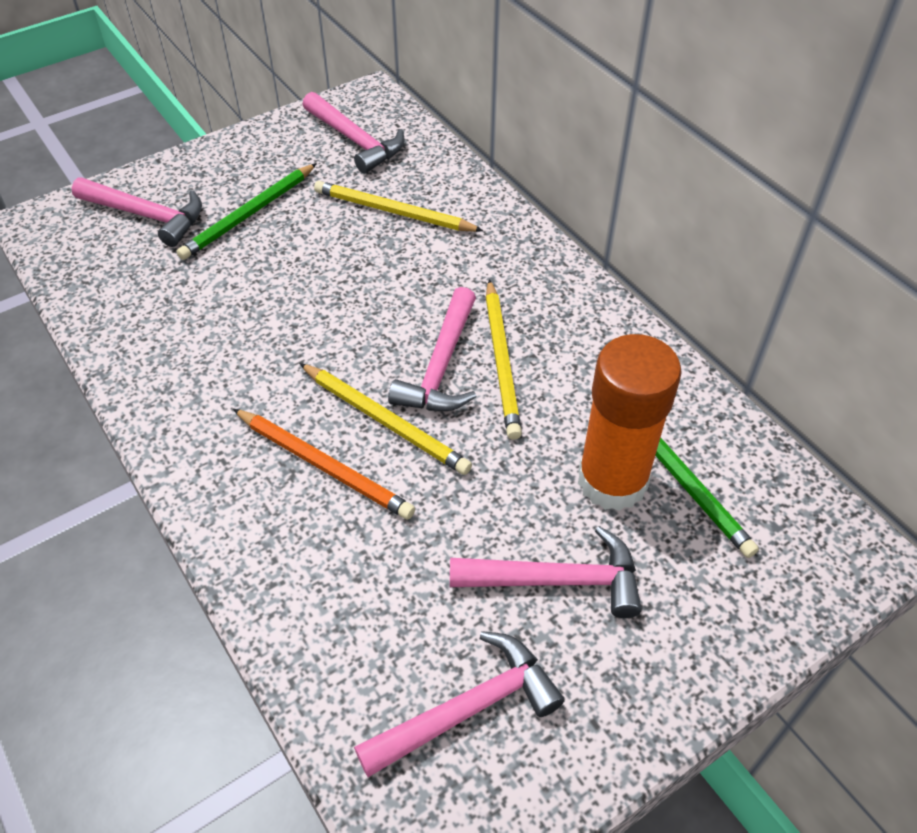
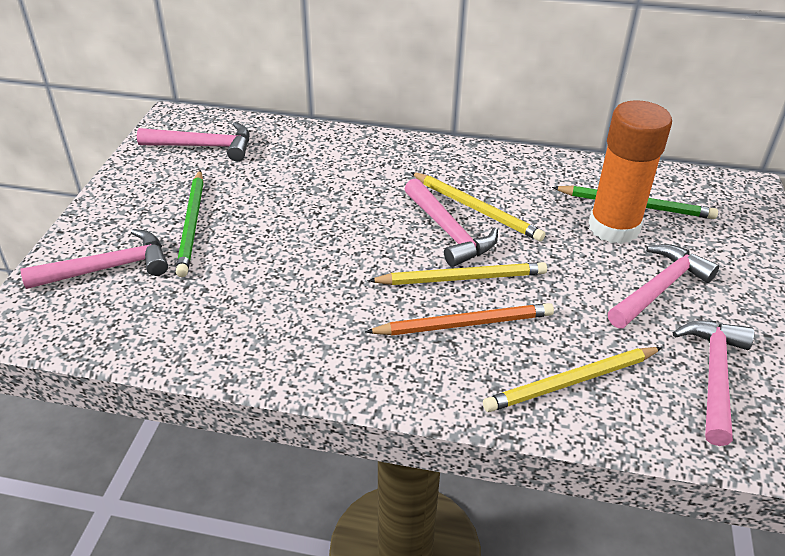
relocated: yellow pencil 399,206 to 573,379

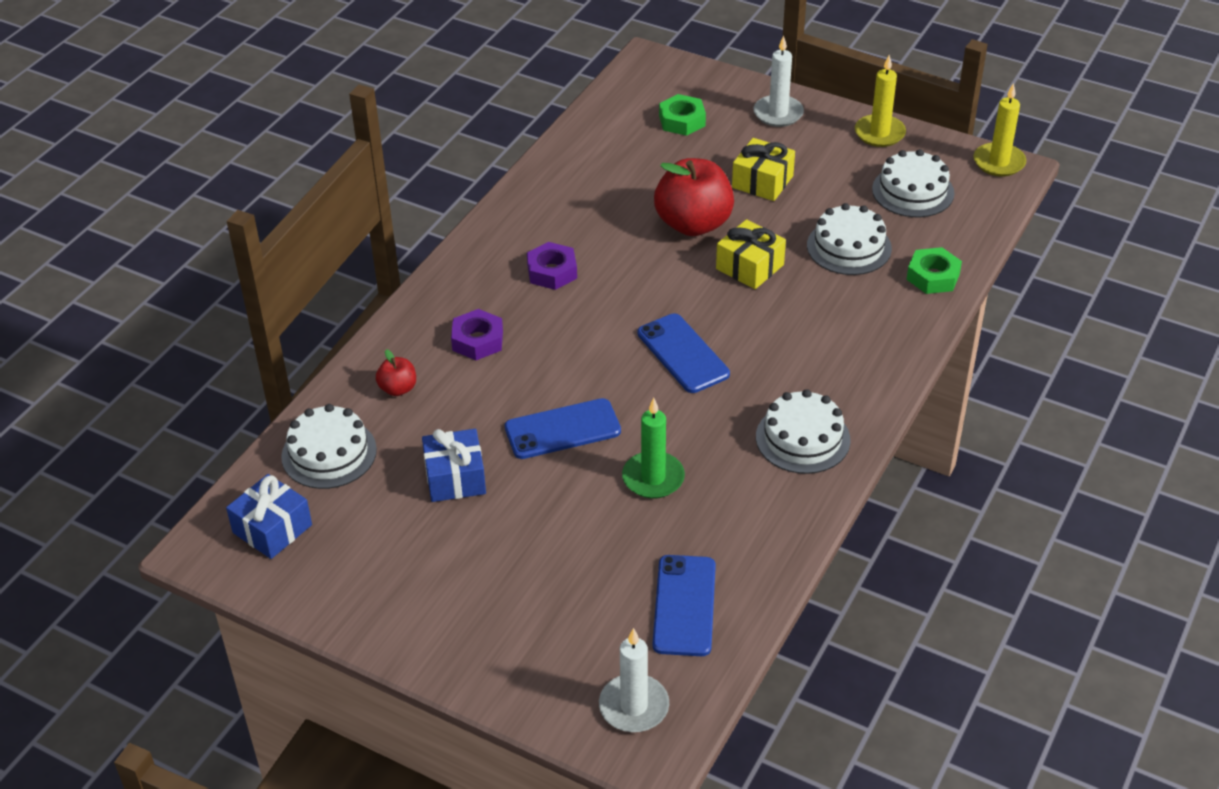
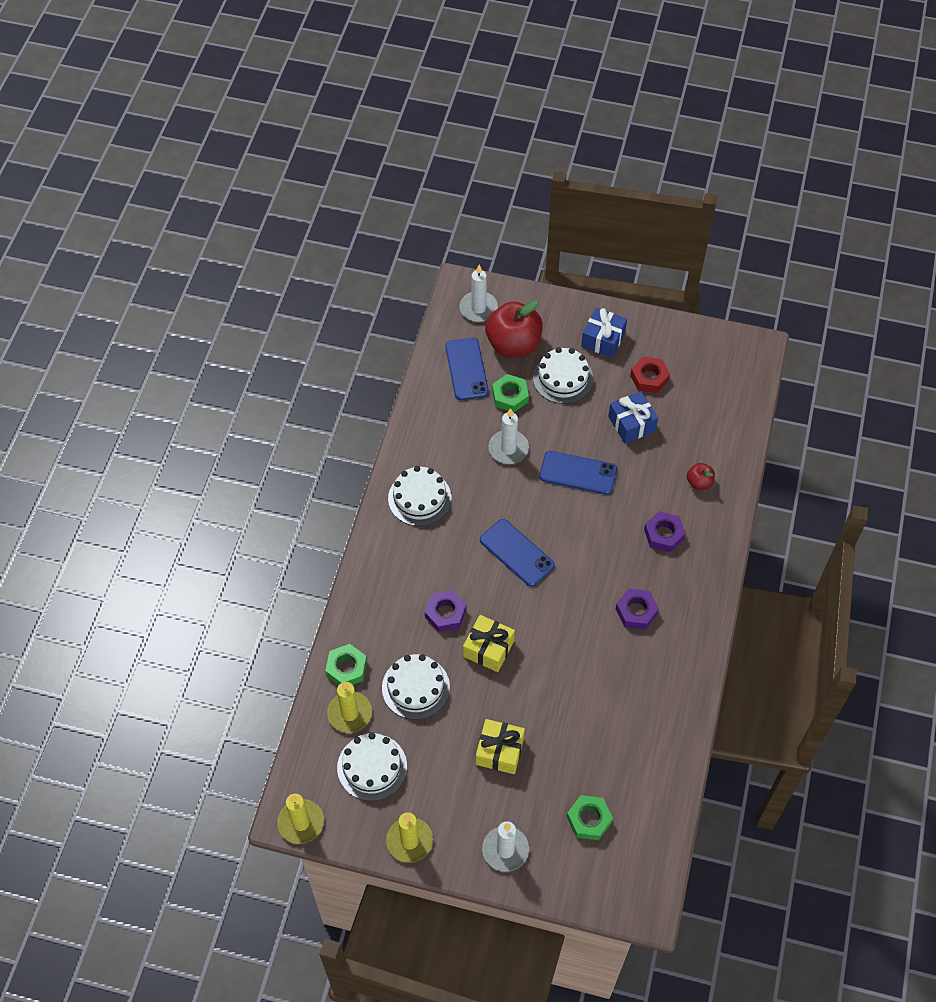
appeared: yellow candle 349,707; purple nut 445,611; green nut 510,393; red nut 650,374
relocated: blue gift 269,516 to 604,333; white cake 329,446 to 563,375; red apple 694,197 to 514,328
colour: green candle 653,448 to white candle 509,436
spun: blue phone 563,428 = 578,472 45 degrees clockwise

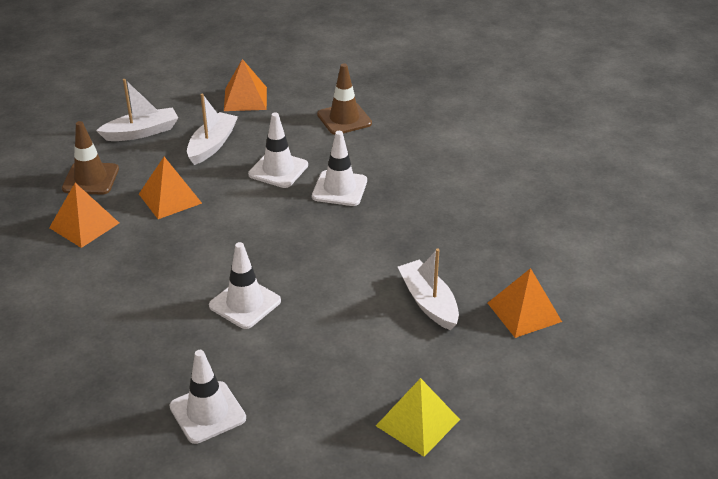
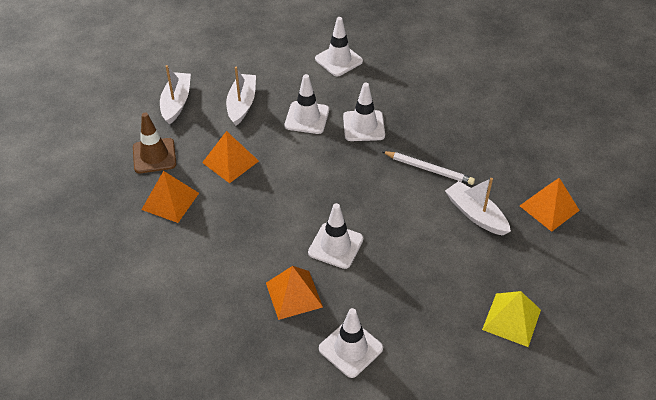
appeared: white pencil 428,168
relocated: orange pyramid 245,85 to 294,293
colour: brown traffic cone 344,99 to white traffic cone 339,46
spun: white boat 137,110 = 175,95 45 degrees counterclockwise

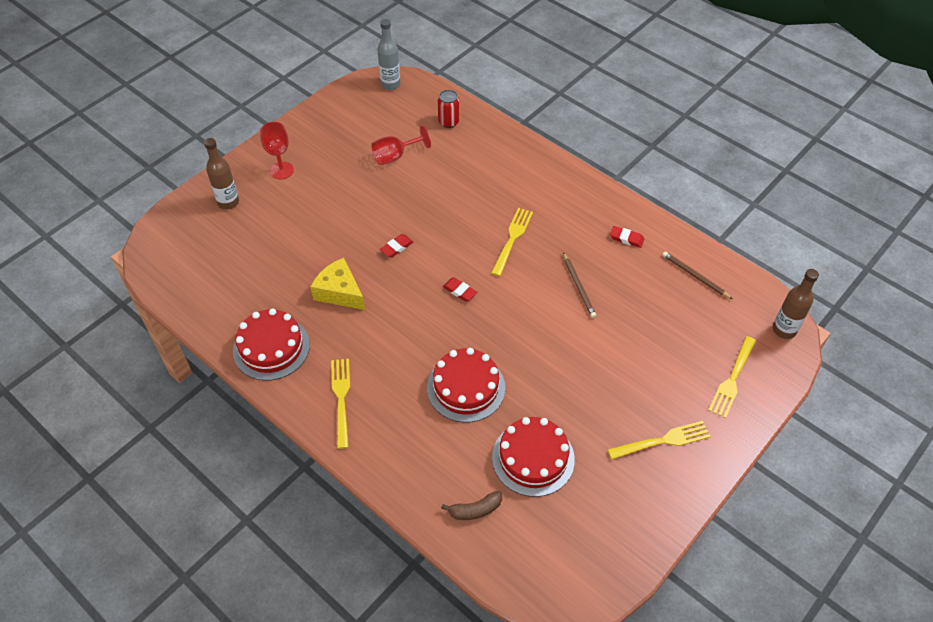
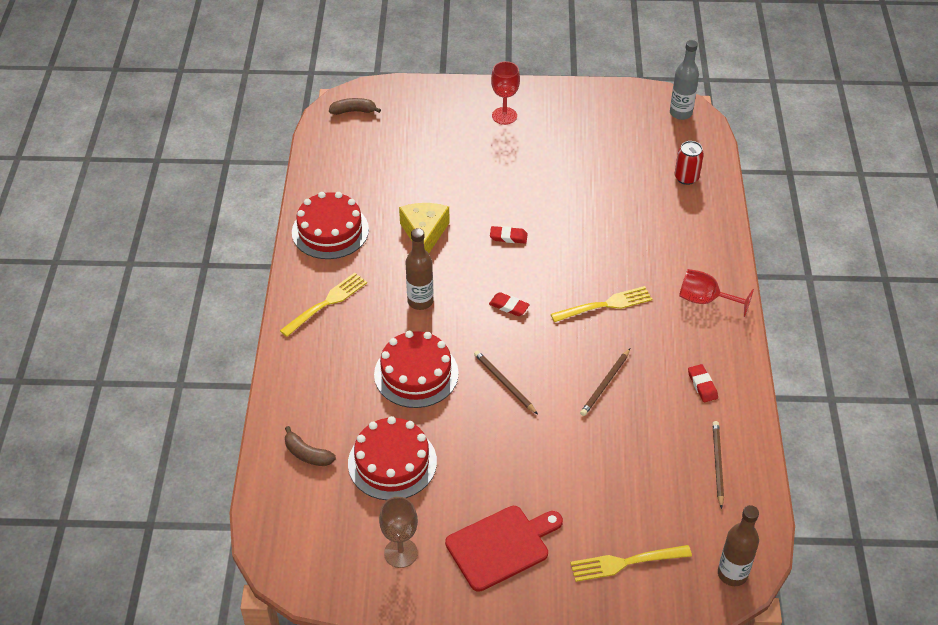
appeared: brown banana 355,106; brown goblet 398,532; brown pencil 506,382
relocated: brown bottle 221,173 to 419,269; red goblet 401,145 to 716,293
exchanged: yellow fork 659,440 to red cutting board 504,549
spun: red eraser 460,289 = 509,304 60 degrees counterclockwise

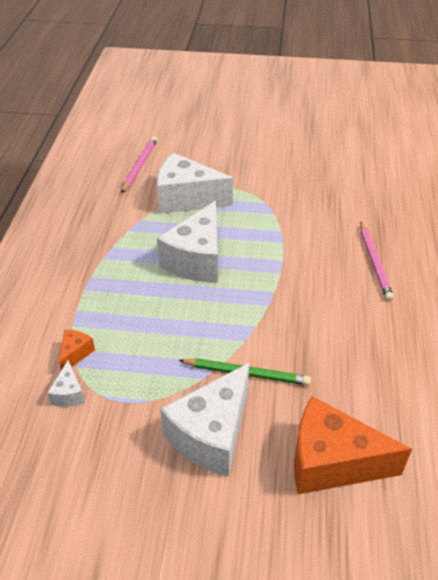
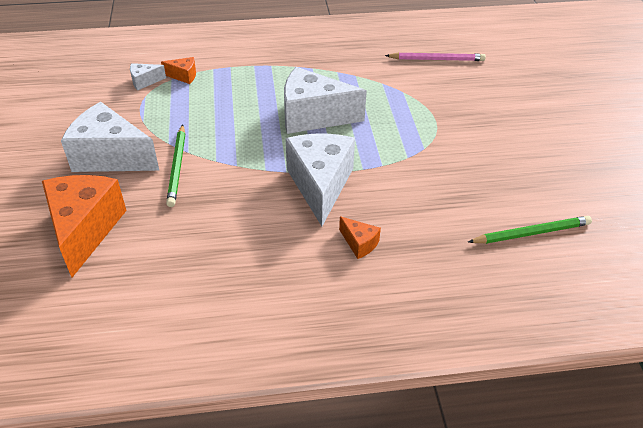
appeared: green pencil 530,230
relocated: white cheese 195,183 to 320,180
exchanged: pink pencil 377,261 to orange cheese 360,237

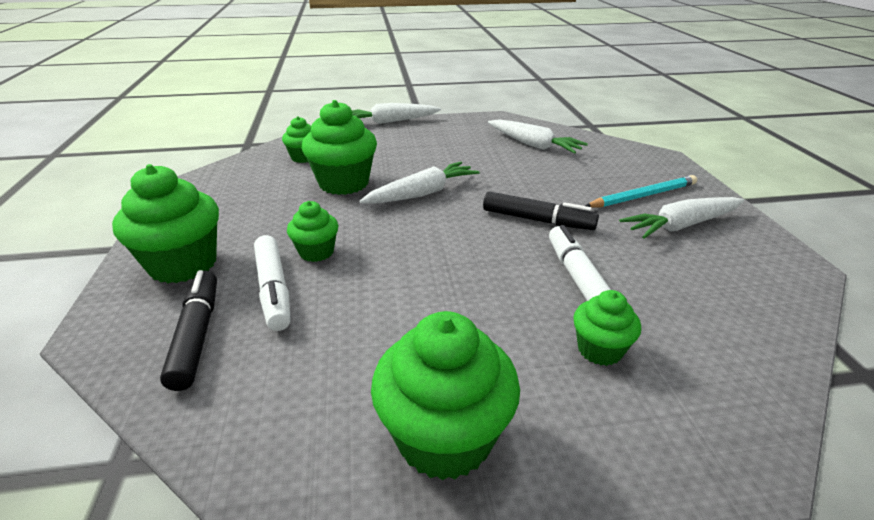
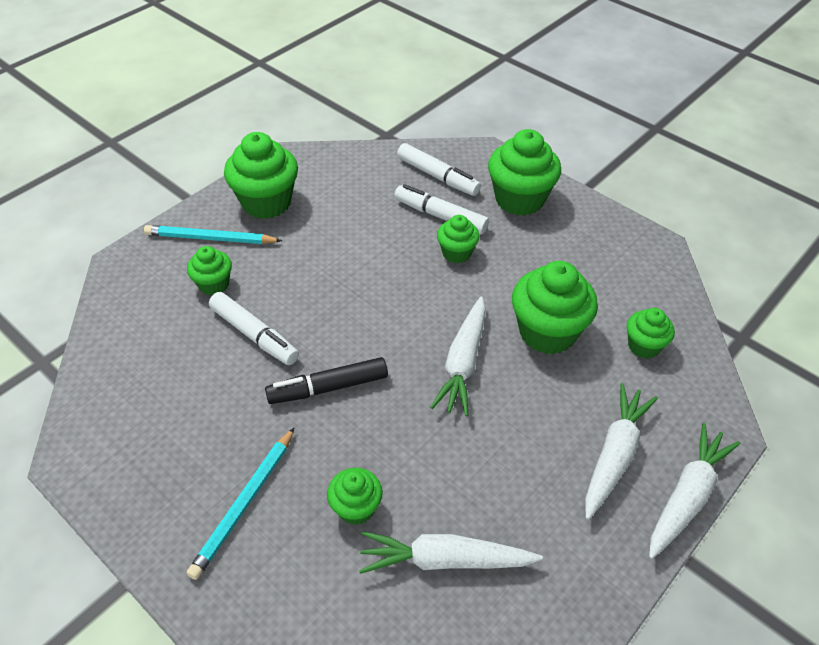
appeared: turquoise pencil 213,234; green cupcake 355,496
relocated: white carrot 681,218 to 621,451
colour: black marker 188,330 to white marker 439,169

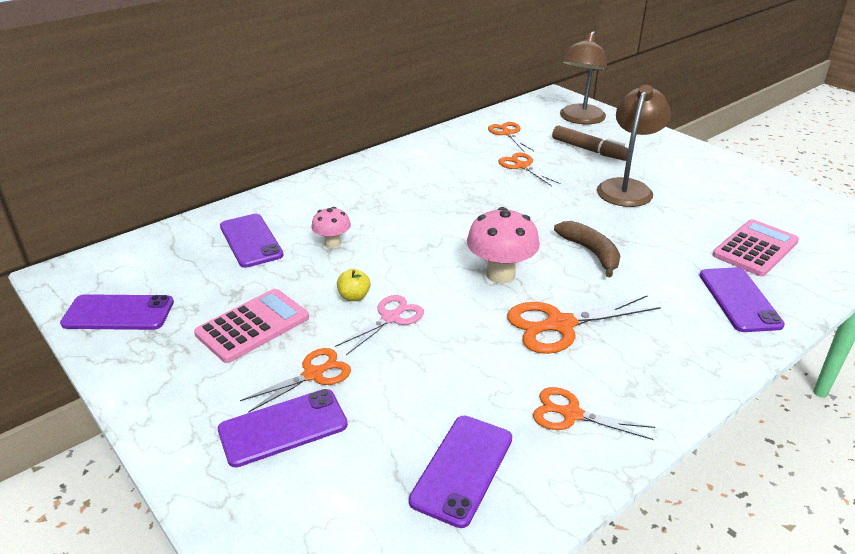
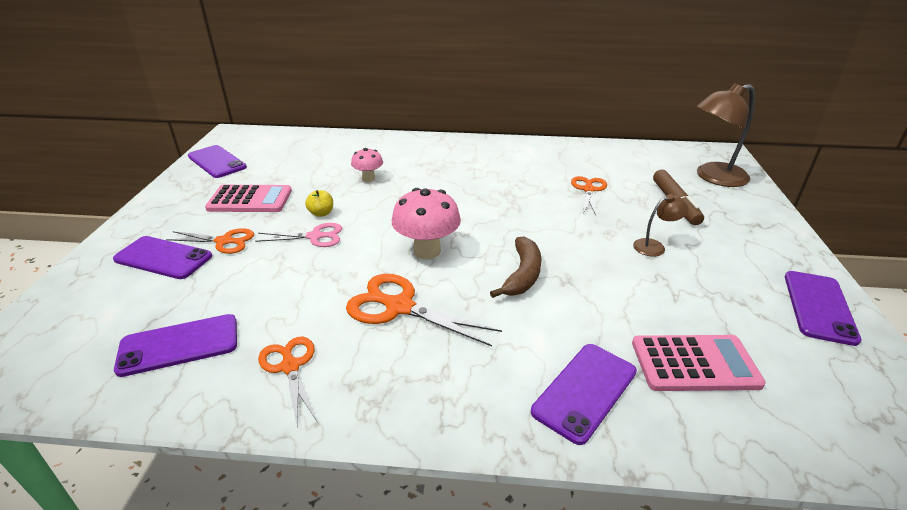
missing: orange scissors 511,136
relocated: purple phone 252,241 to 823,308
size: brown lamp 634,146 = 661,225 x0.50

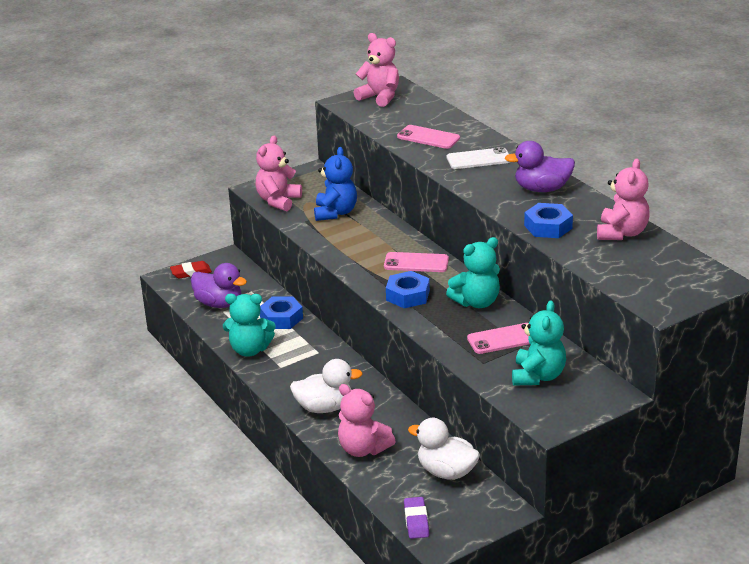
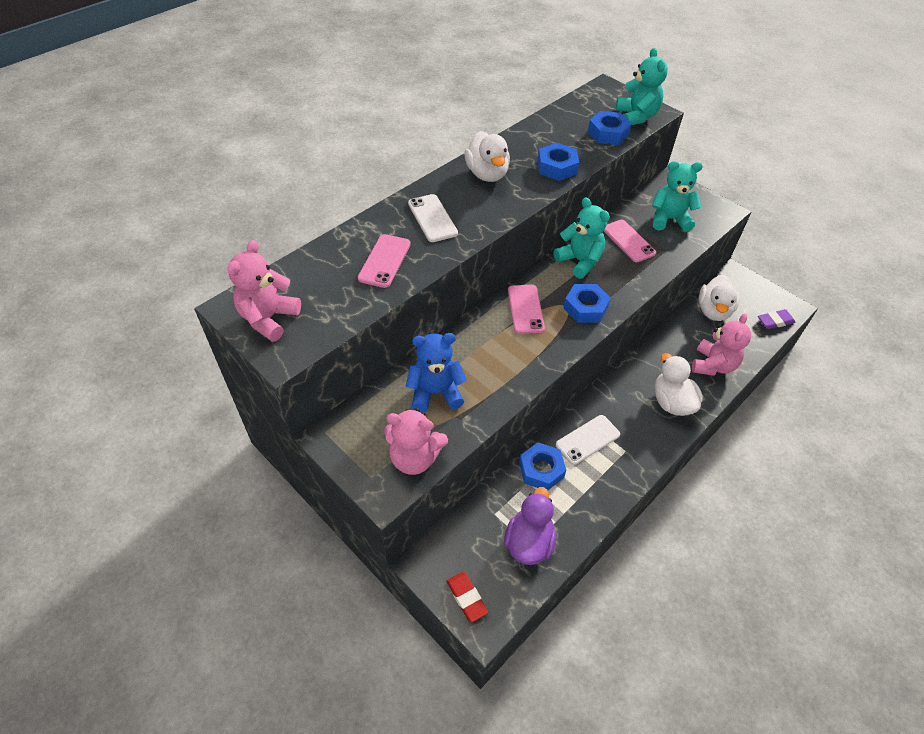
missing: pink teddy bear 623,199
appeared: white phone 588,440; blue nut 610,128
relocated: turquoise teddy bear 249,325 to 642,86
colour: purple duck 540,166 to white duck 487,156

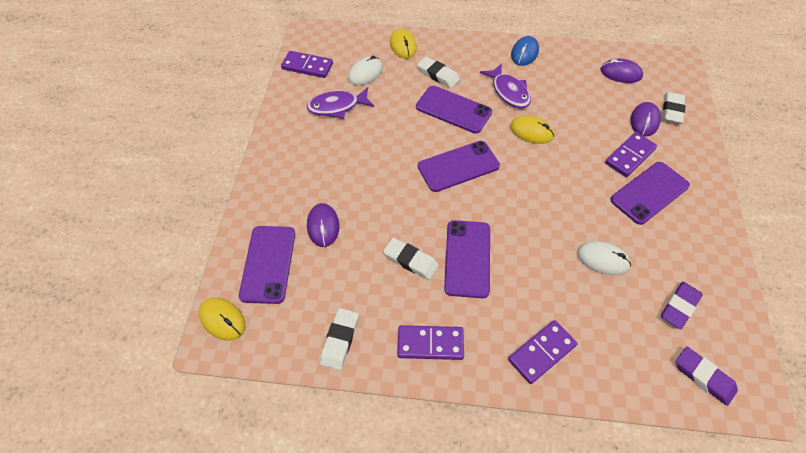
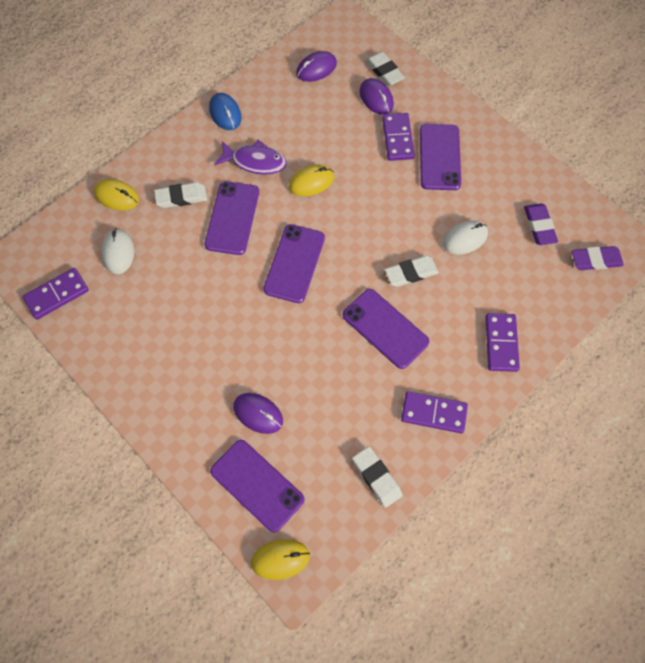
missing: purple fish 340,103
relocated: white eraser 411,259 to 412,271
spun: purple domino 430,342 = 434,412 60 degrees clockwise; purple phone 454,110 = 231,218 60 degrees counterclockwise

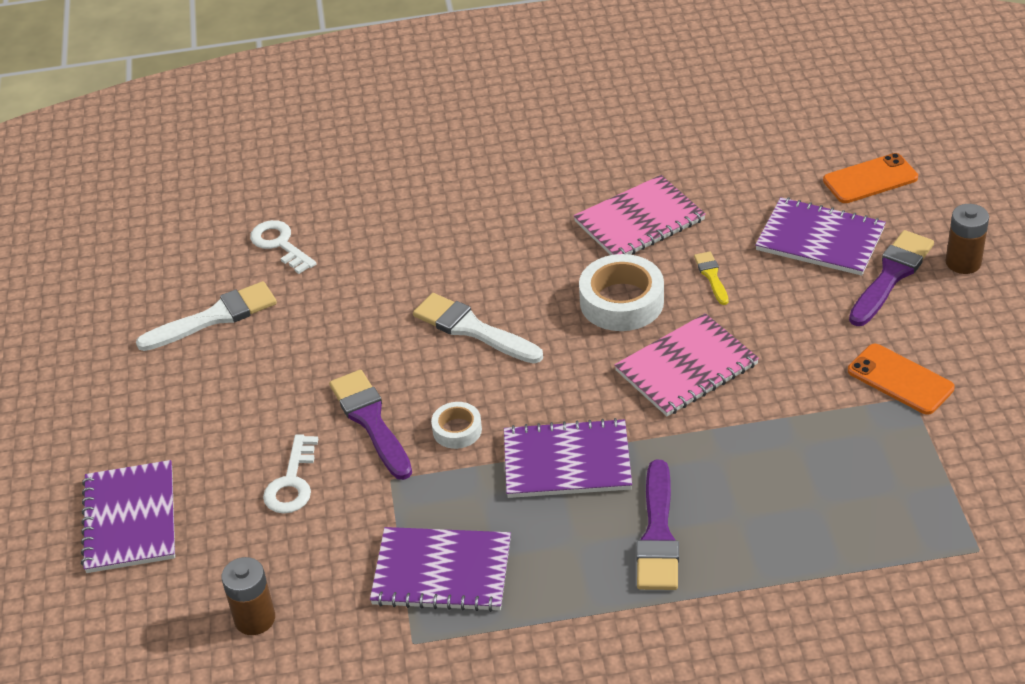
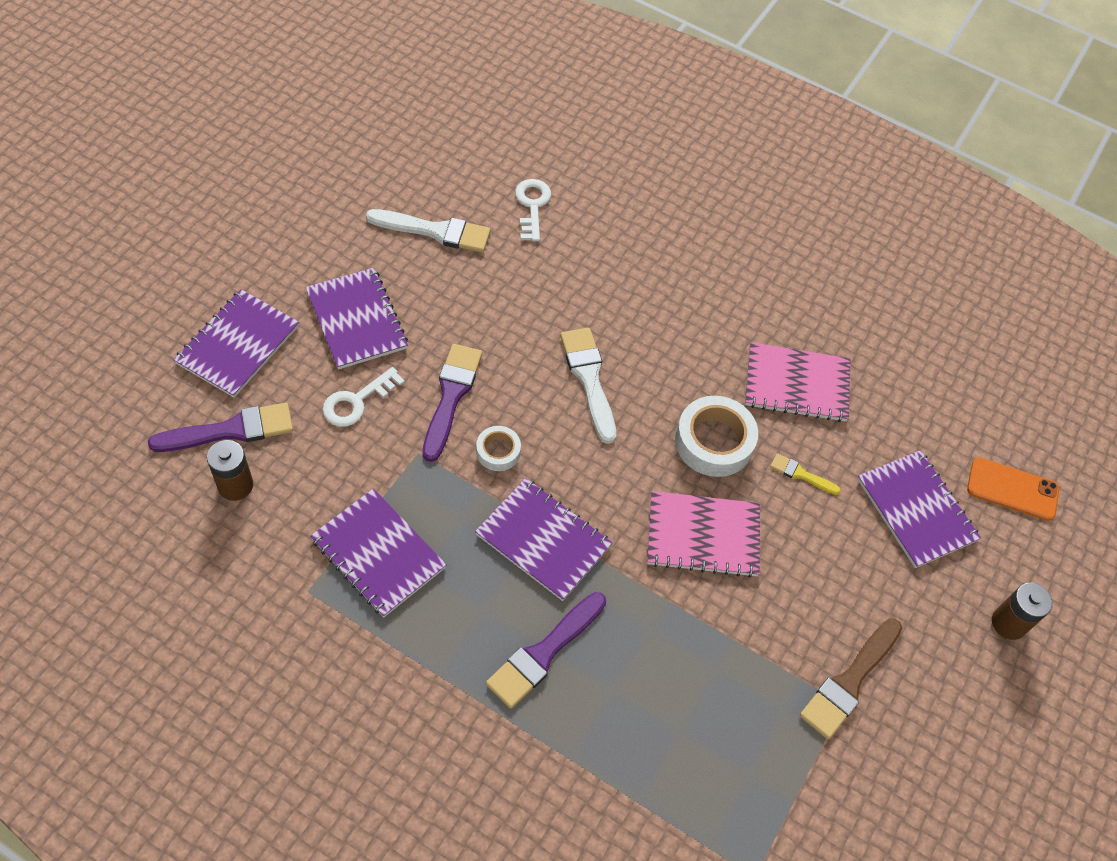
appeared: purple notebook 356,319
relocated: purple brush 891,278 to 220,427
exchanged: orange phone 901,379 to brown brush 851,678
spun: yellow brush 711,278 = 805,474 90 degrees counterclockwise

